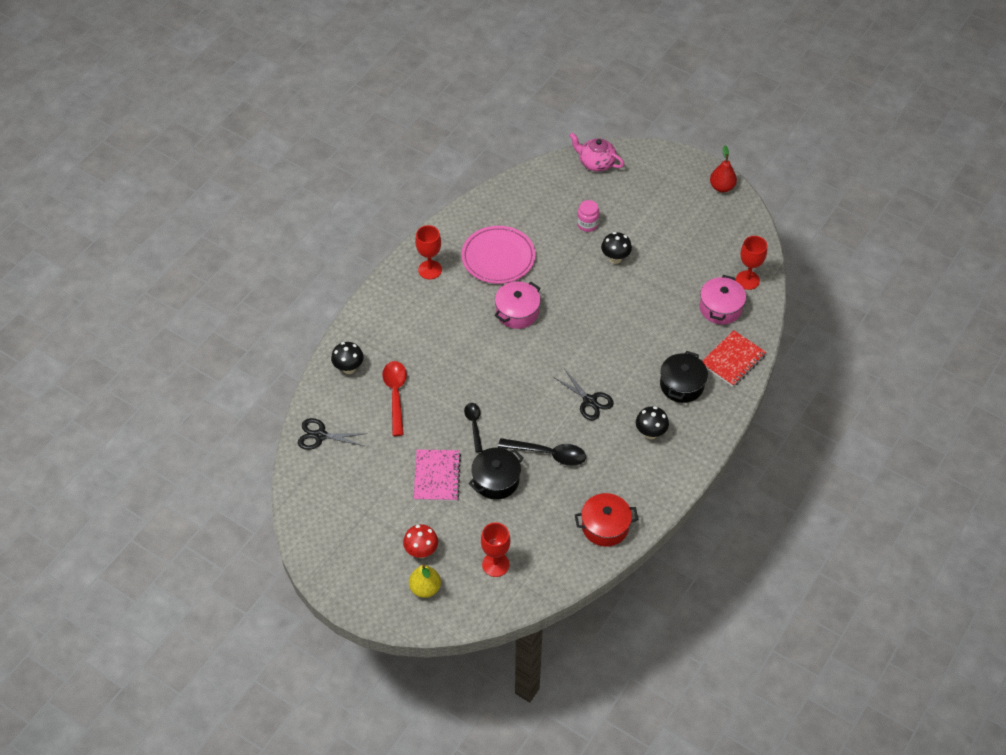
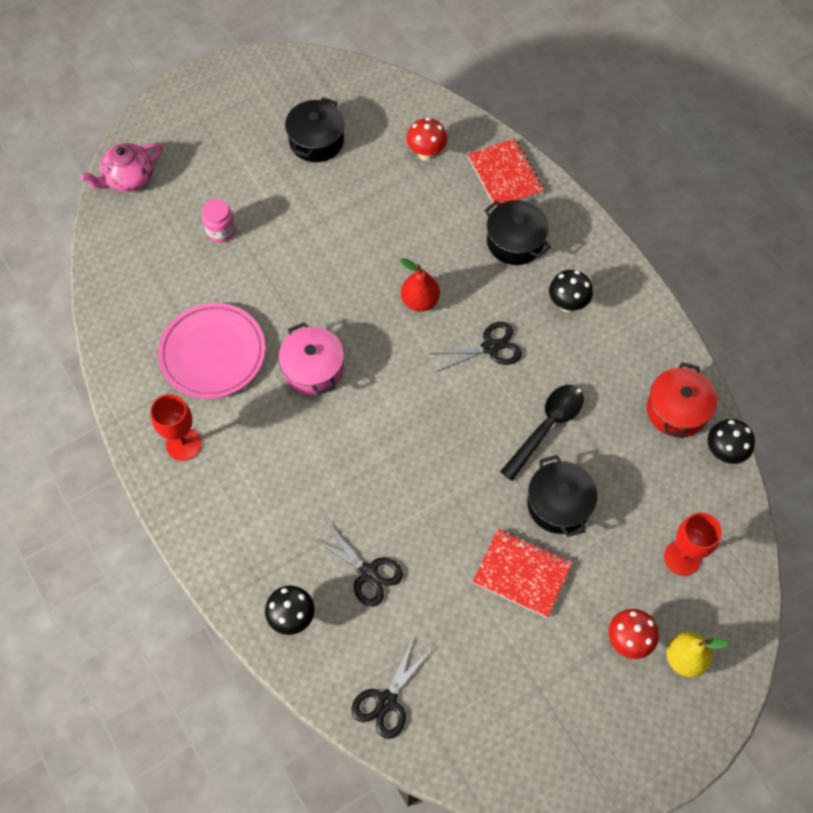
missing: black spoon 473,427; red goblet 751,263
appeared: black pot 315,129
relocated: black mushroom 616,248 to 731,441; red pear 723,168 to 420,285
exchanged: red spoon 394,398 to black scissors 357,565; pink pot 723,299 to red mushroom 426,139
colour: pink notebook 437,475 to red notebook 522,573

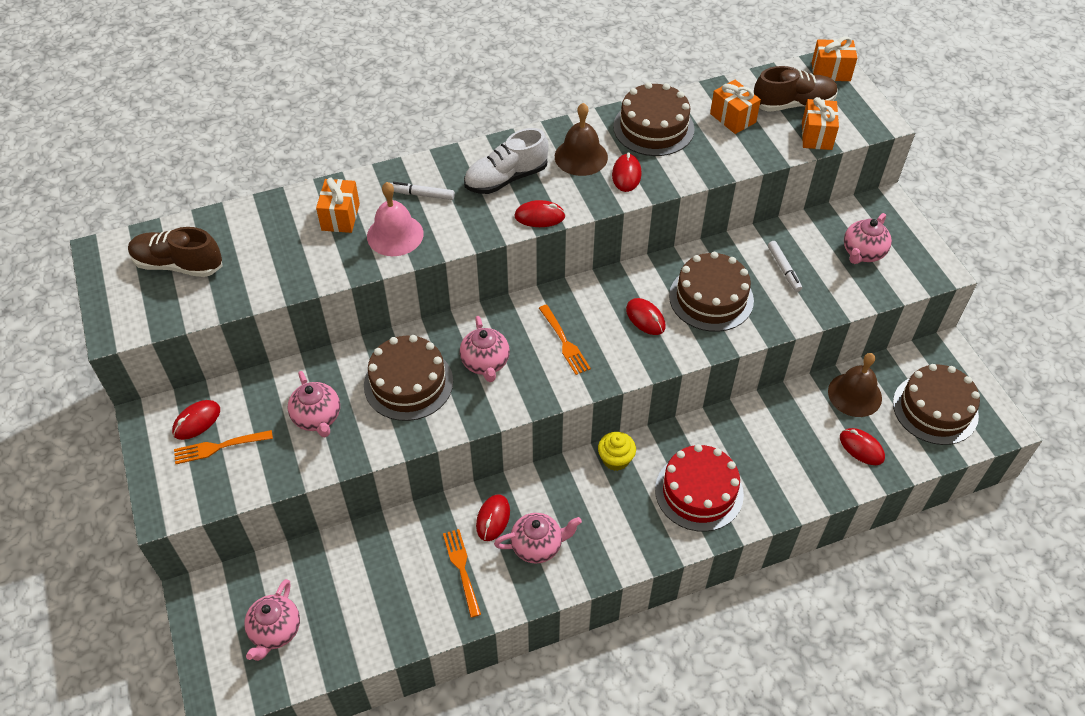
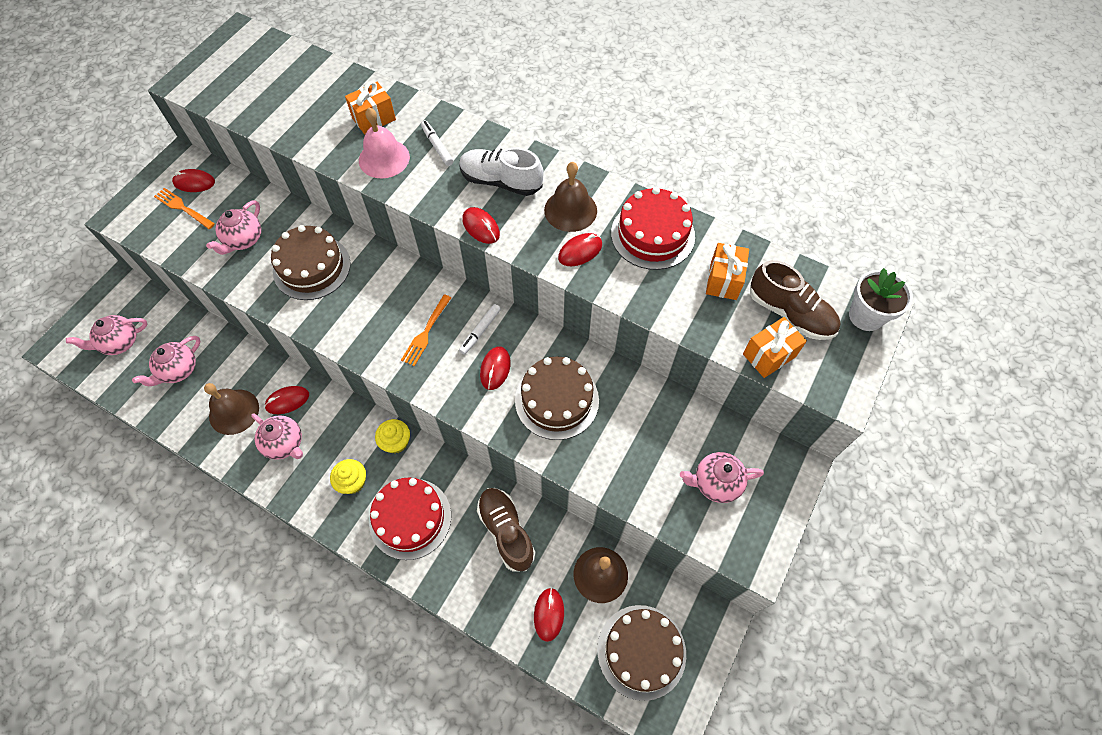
appeared: yellow cupcake 348,476
relocated: brown shoe 175,252 to 506,530; pink teapot 485,349 to 166,361; white marker 785,266 to 480,329
exchanged: orange fork 462,573 to brown bell 231,409; orange gift 834,58 to white flower pot 881,299
colour: brown cake 654,119 to red cake 653,228

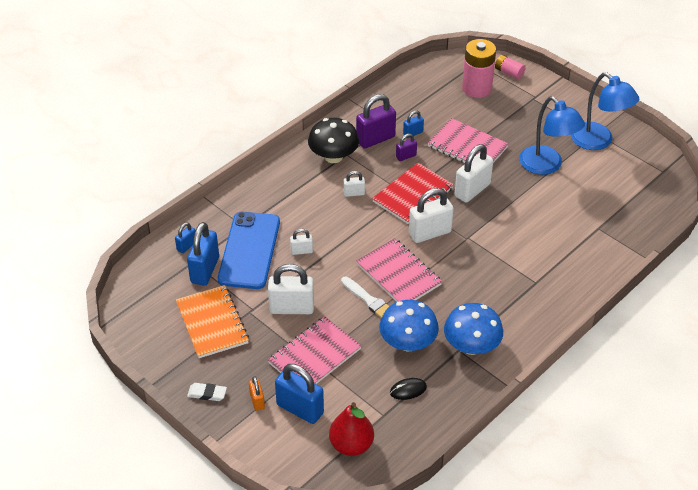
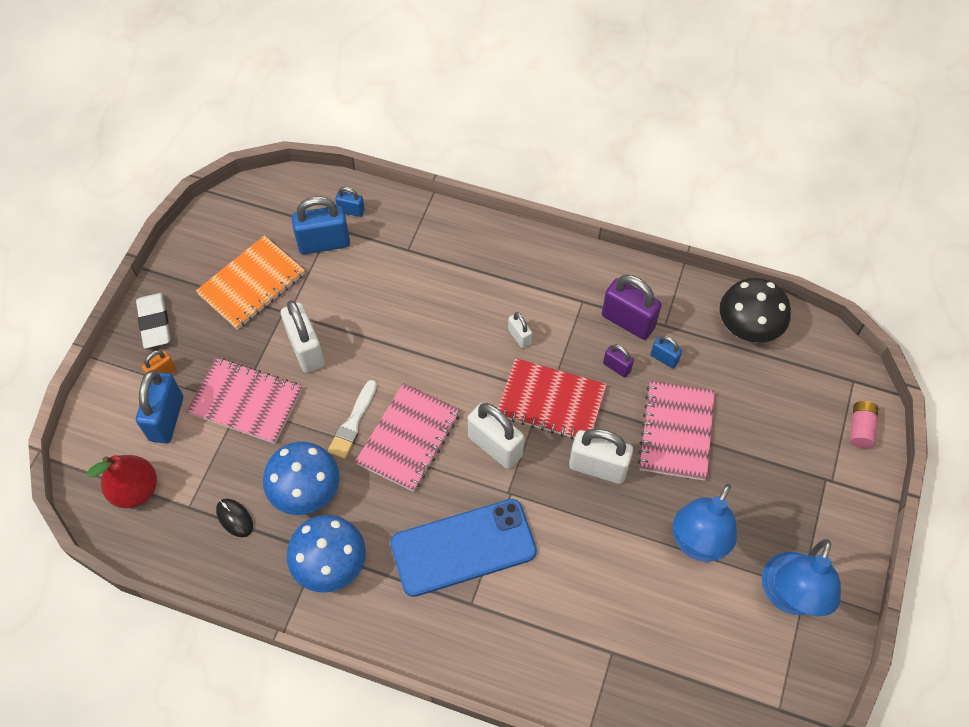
missing: white padlock 301,242; pink battery 479,68
relocated: blue phone 249,250 to 463,548; black mushroom 333,140 to 755,310
size: white eraser 207,392 = 153,321 x1.52

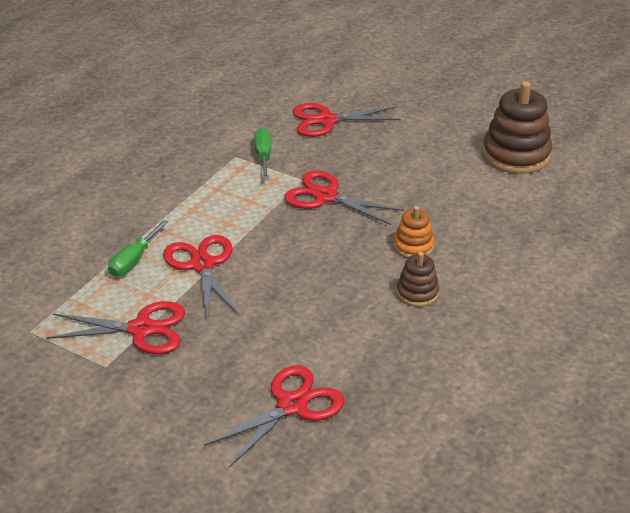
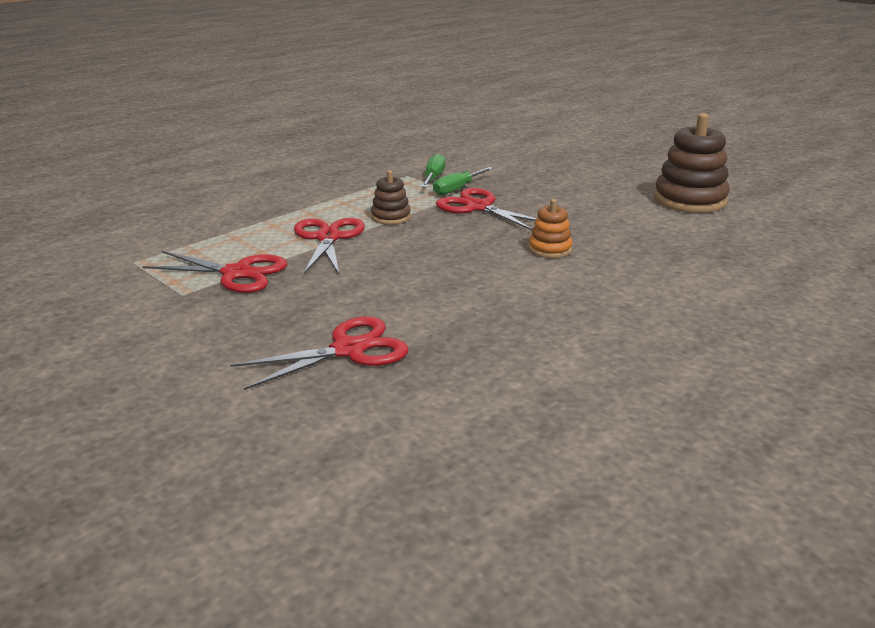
missing: red scissors 347,120
relocated: green screwdriver 138,248 to 463,181; brown stacking toy 418,279 to 391,197

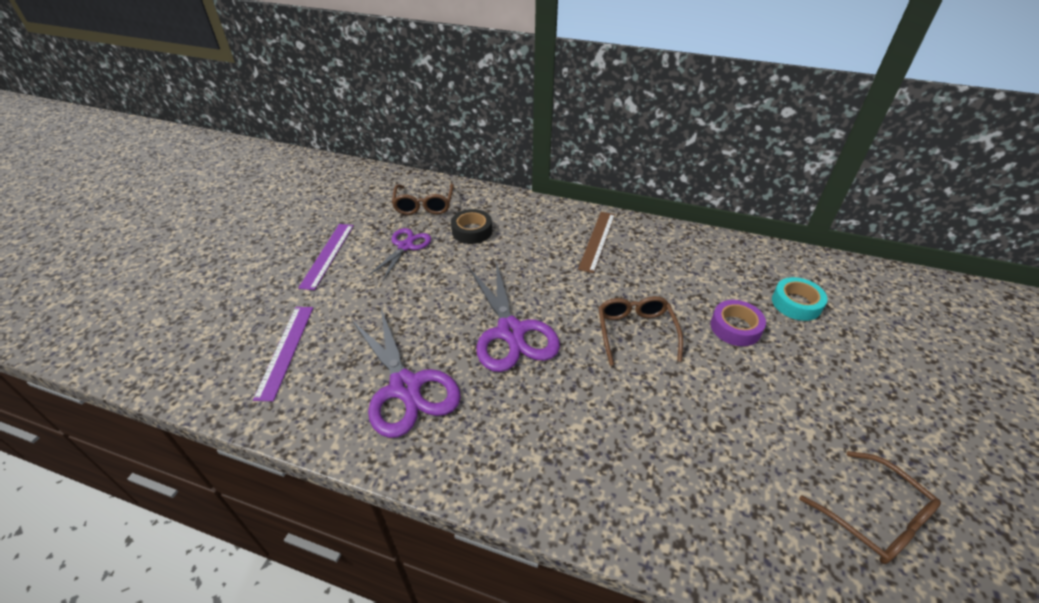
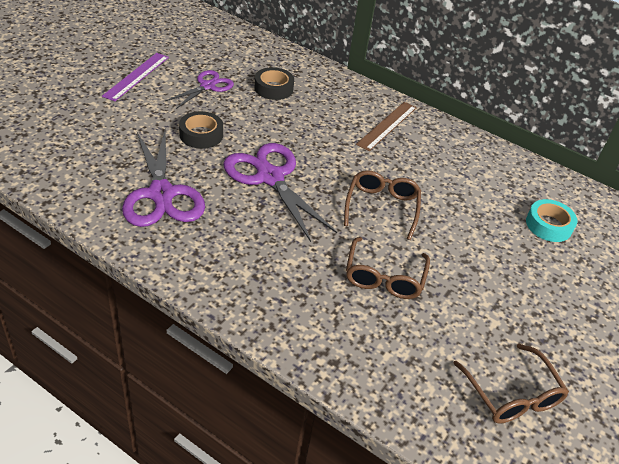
missing: purple ruler 283,354; purple tape 738,323
appeared: black tape 201,130
relocated: brown glasses 423,199 to 388,268
spun: purple scissors 514,316 = 280,192 150 degrees clockwise

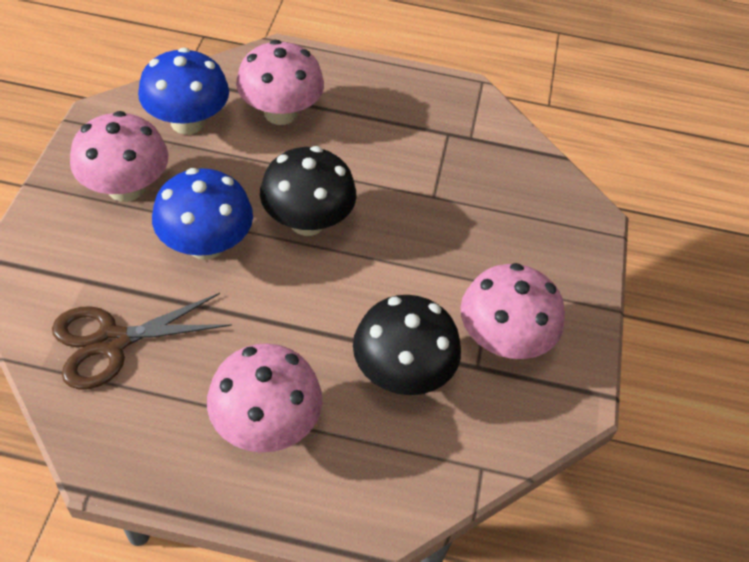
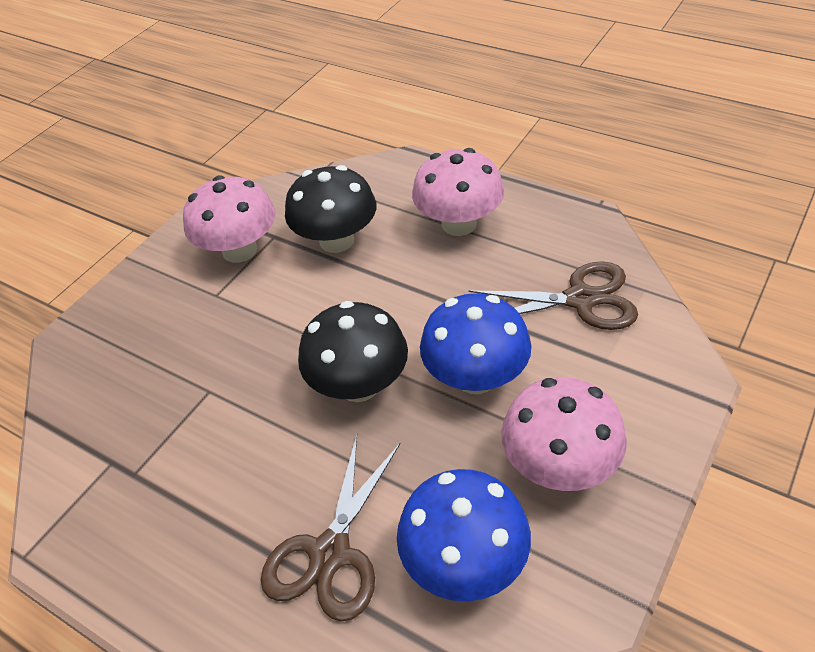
exchanged: pink mushroom 280,82 to brown scissors 331,528

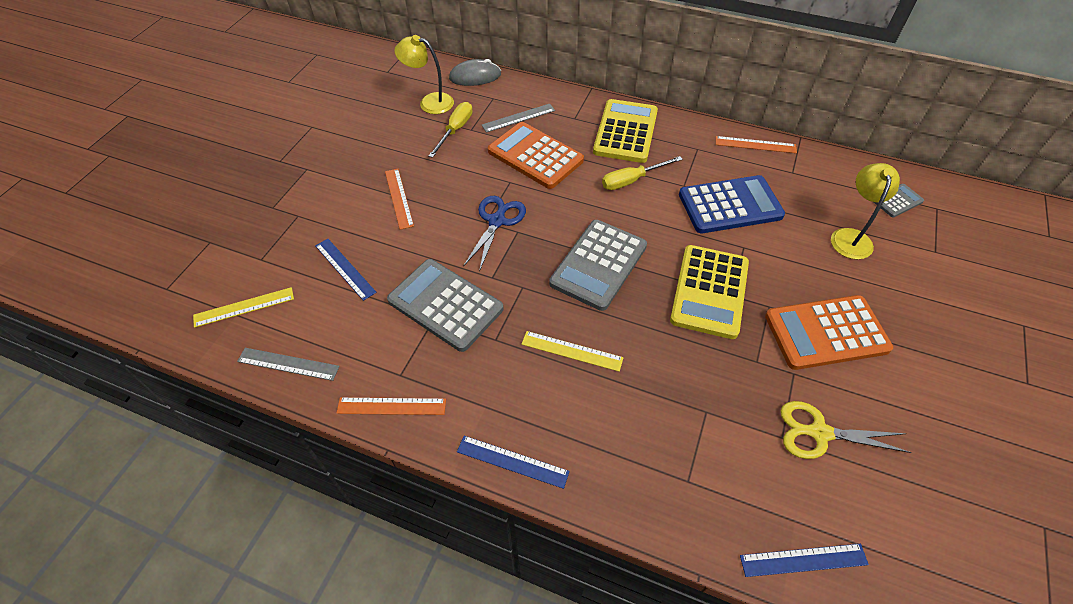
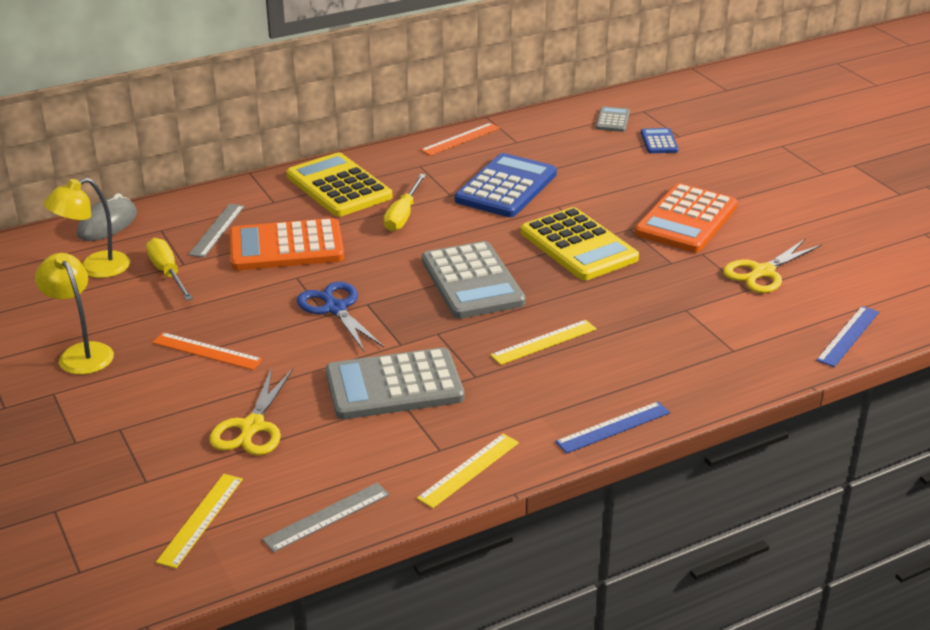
appeared: blue calculator 659,140
relocated: yellow lamp 865,211 to 74,314
exchanged: blue ruler 345,270 to yellow scissors 251,412
colour: orange ruler 391,406 to yellow ruler 468,471

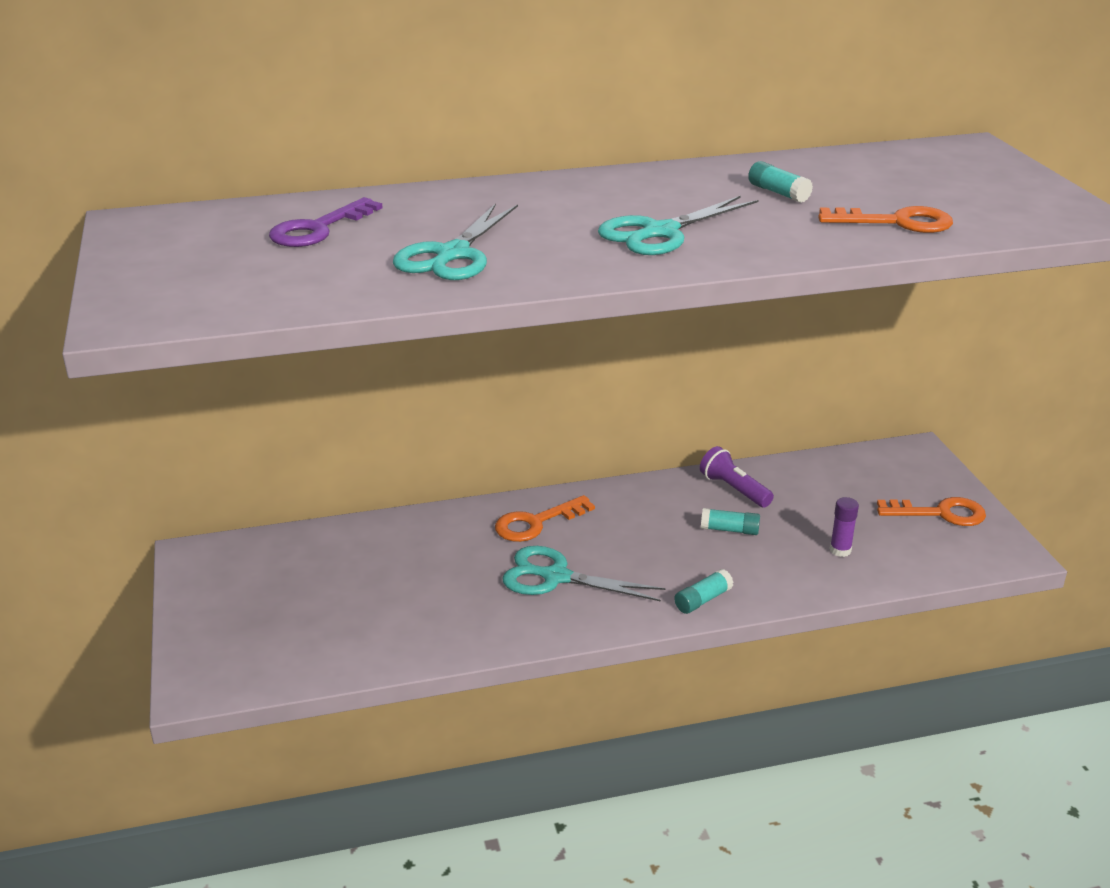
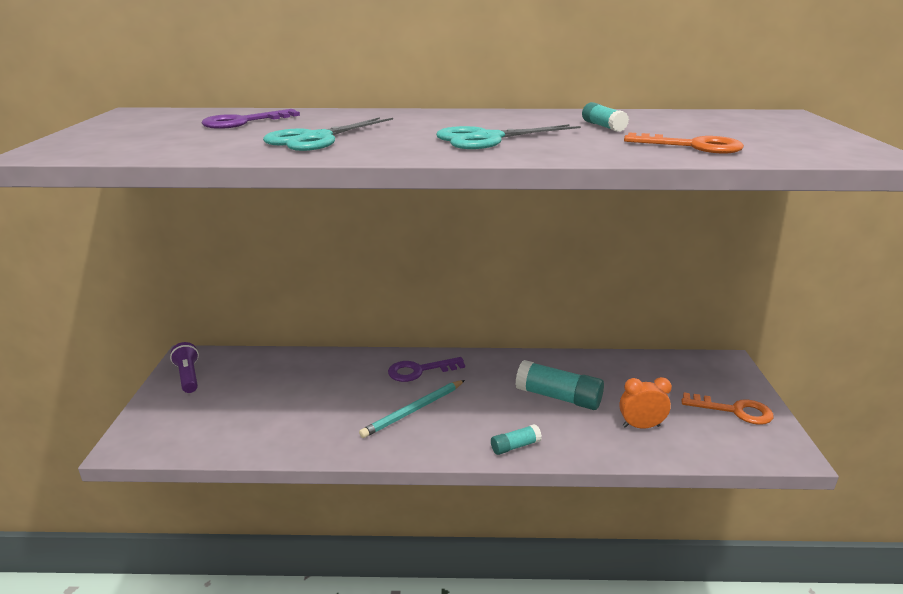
relocated: purple flashlight 737,476 to 184,367
exchanged: turquoise scissors 584,574 to turquoise pencil 412,409; purple glue stick 844,527 to orange clock 645,403
colour: orange key 545,518 to purple key 426,369
size: turquoise glue stick 730,521 = 559,385 x1.88

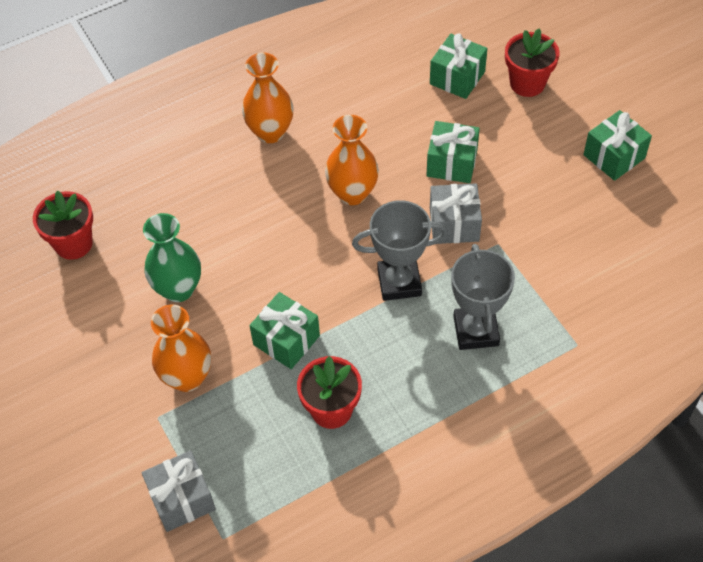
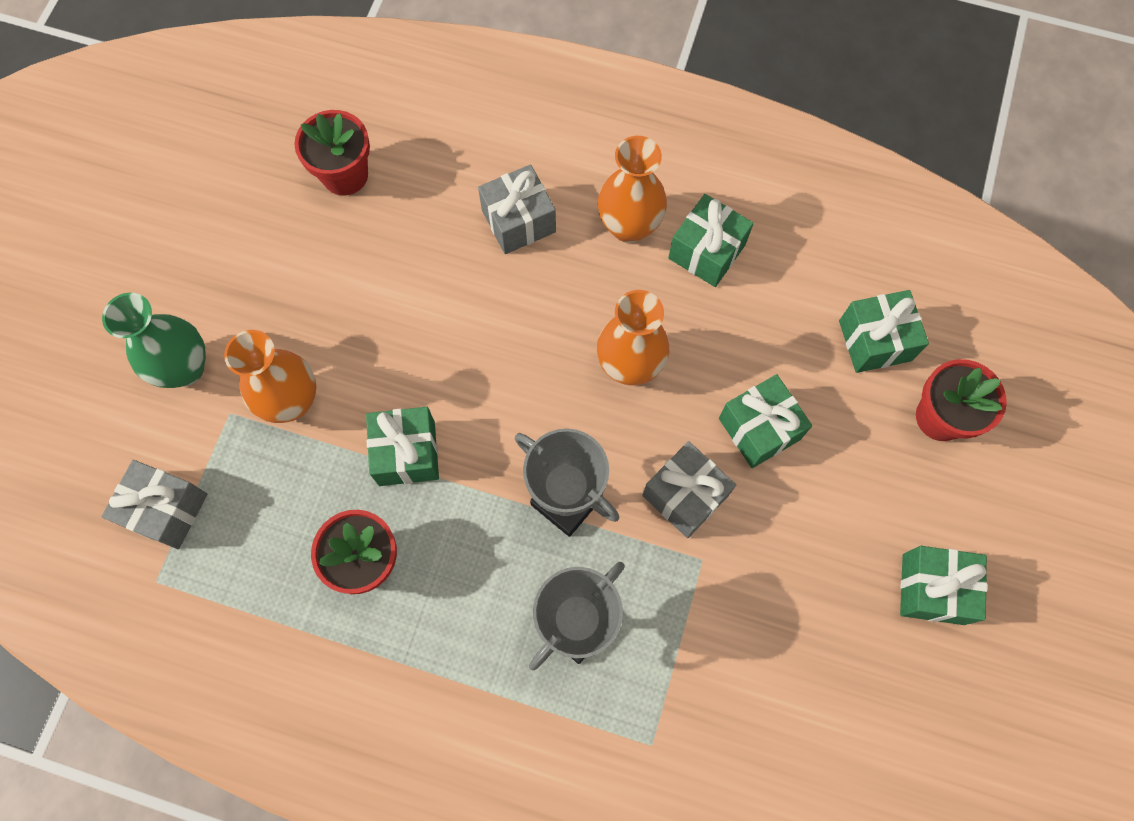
appeared: grey gift 517,209; green gift 711,240
relocated: green vase 172,257 to 154,340

